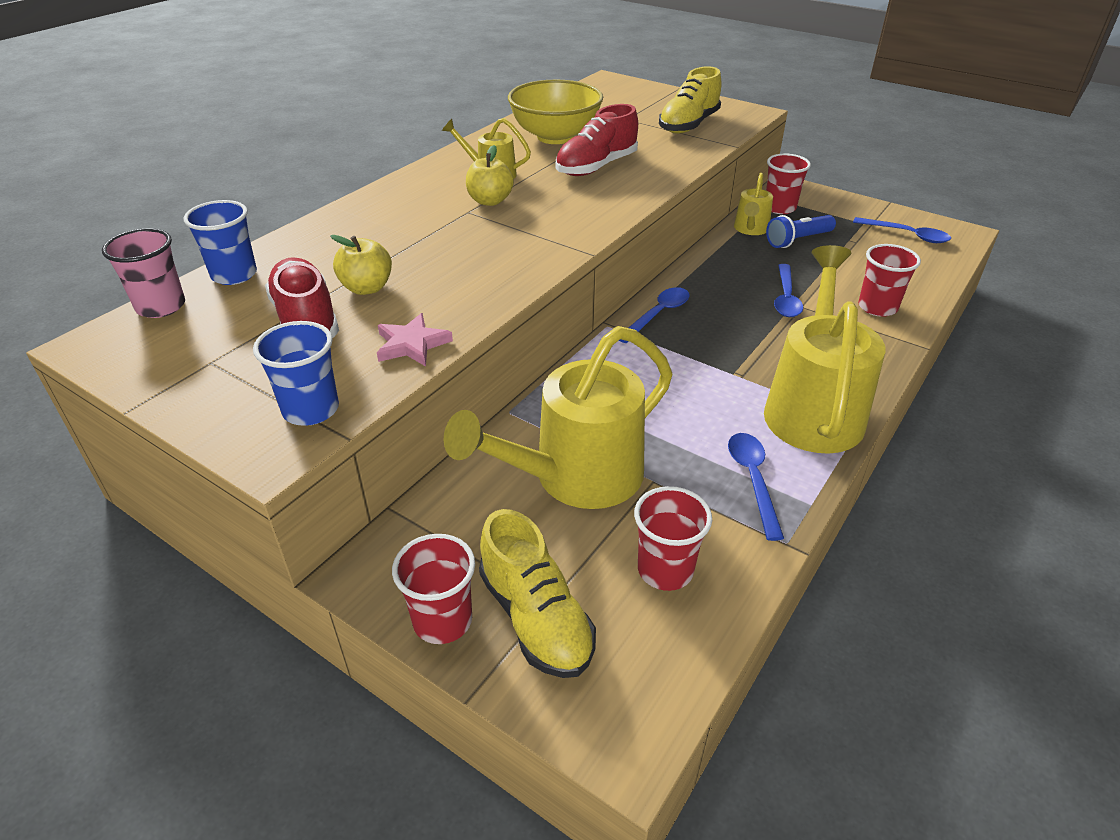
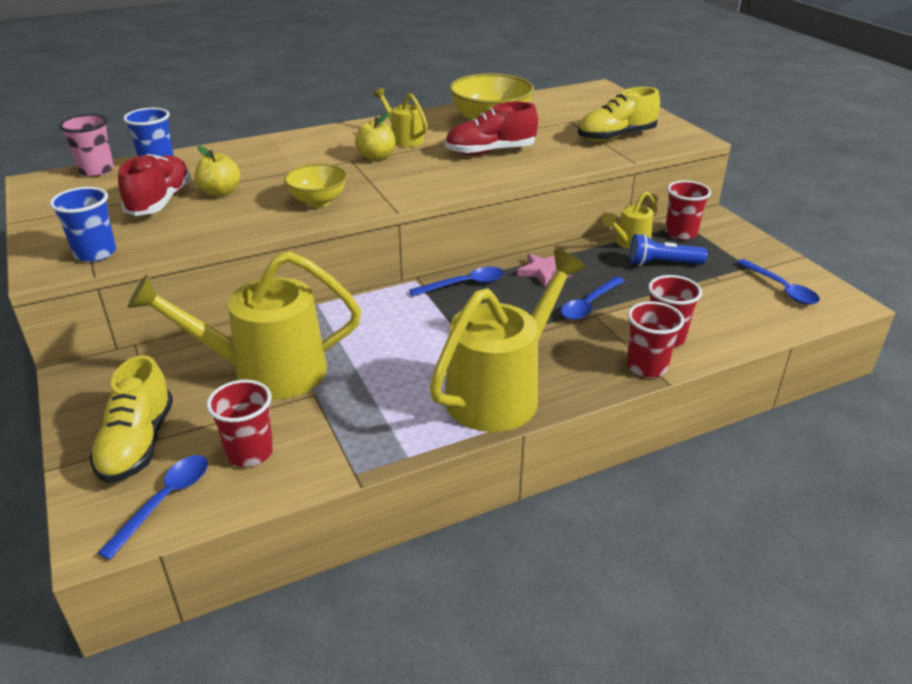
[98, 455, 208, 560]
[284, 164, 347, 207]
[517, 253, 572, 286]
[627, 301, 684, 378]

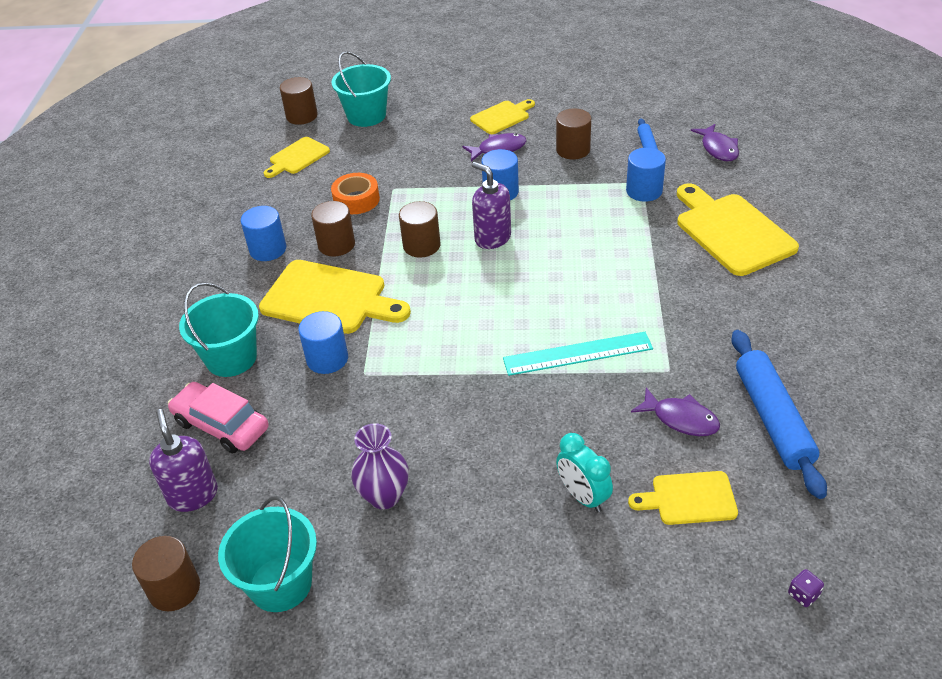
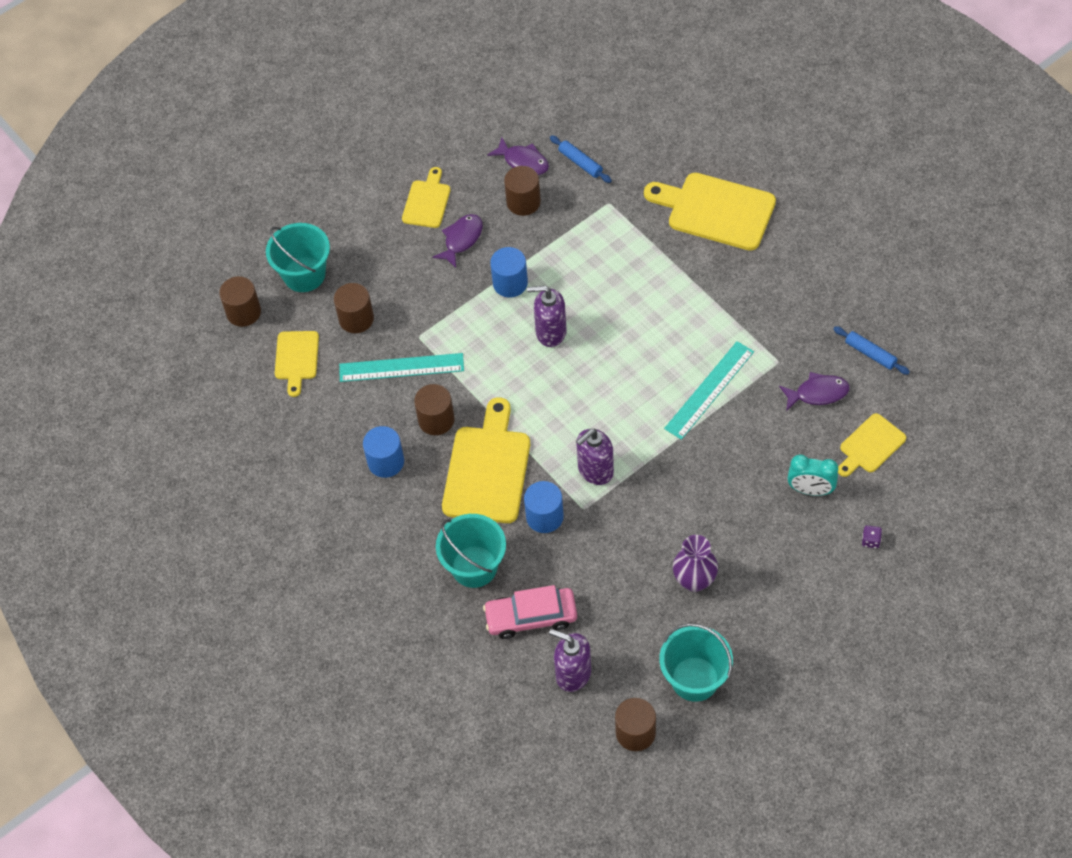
[334, 283, 374, 333]
[339, 353, 464, 382]
[442, 397, 530, 523]
[487, 137, 549, 175]
[576, 429, 614, 485]
[833, 326, 910, 375]
[862, 525, 882, 548]
[626, 148, 666, 202] (first image)

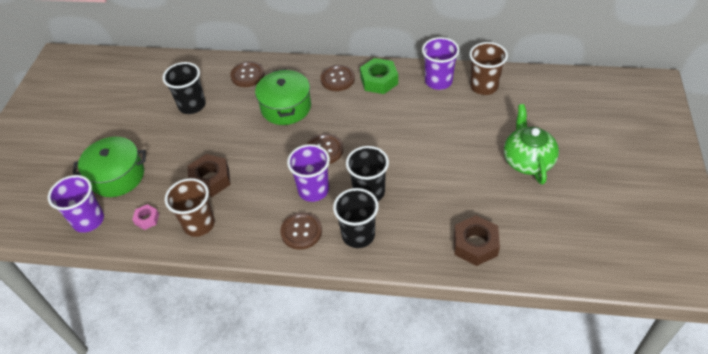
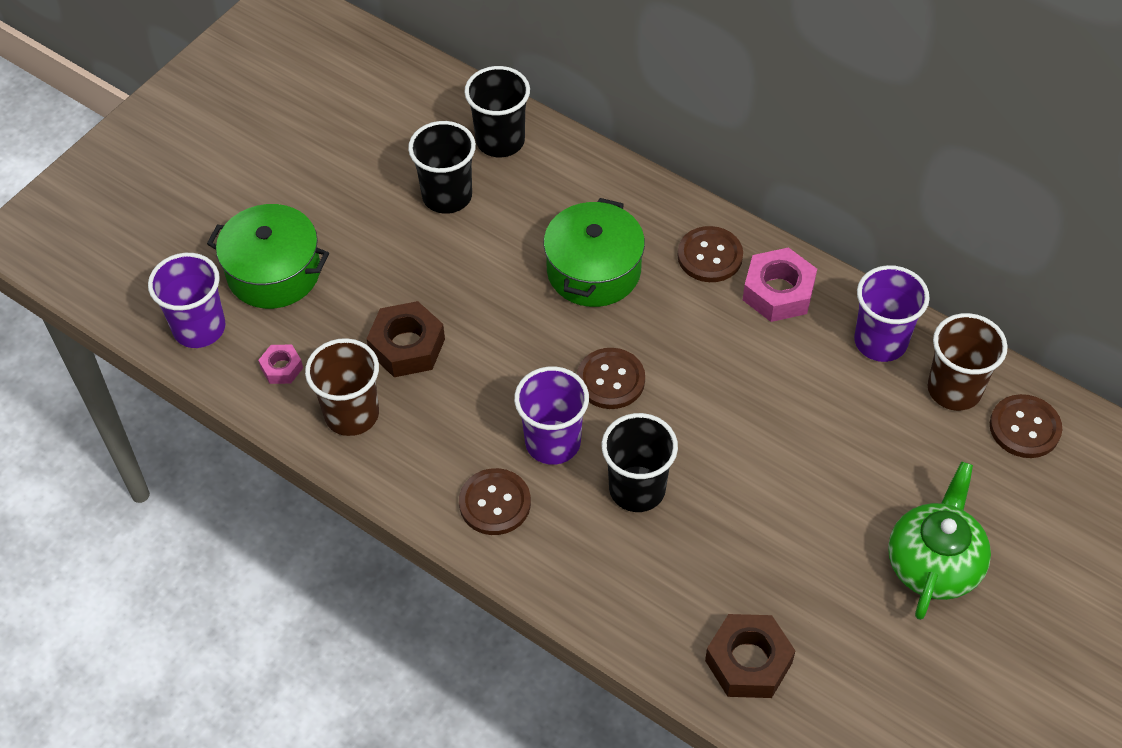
[464, 66, 530, 157]
[743, 247, 817, 322]
[990, 394, 1062, 458]

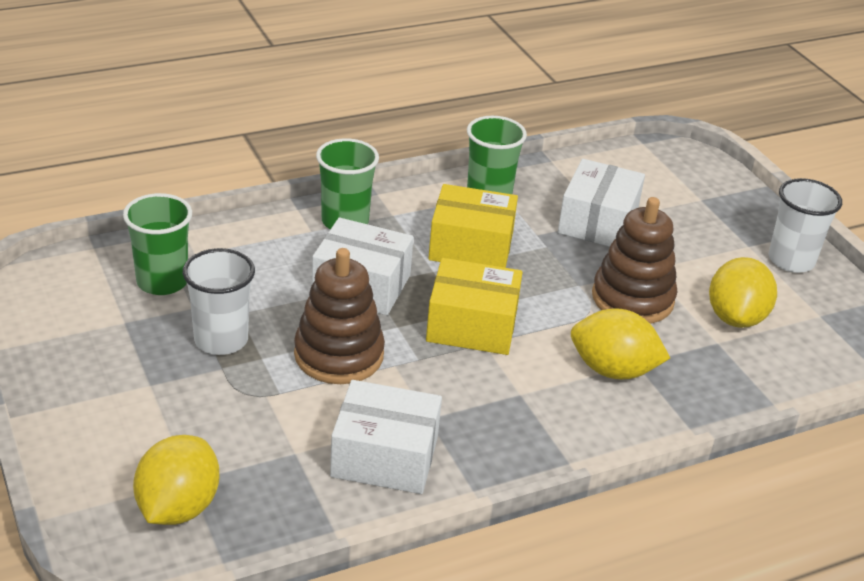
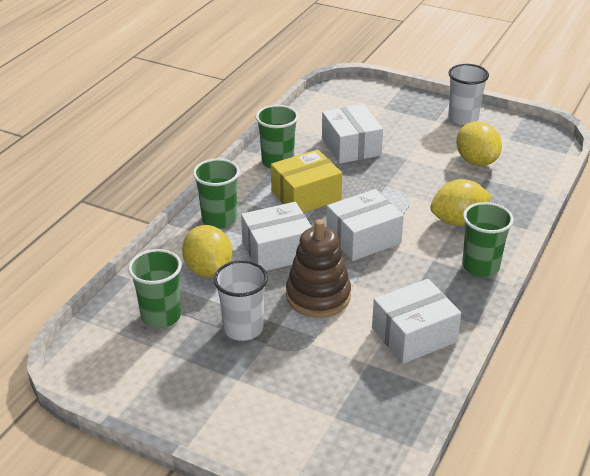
[182, 225, 233, 278]
[326, 189, 404, 261]
[462, 202, 514, 277]
[592, 197, 677, 324] (first image)

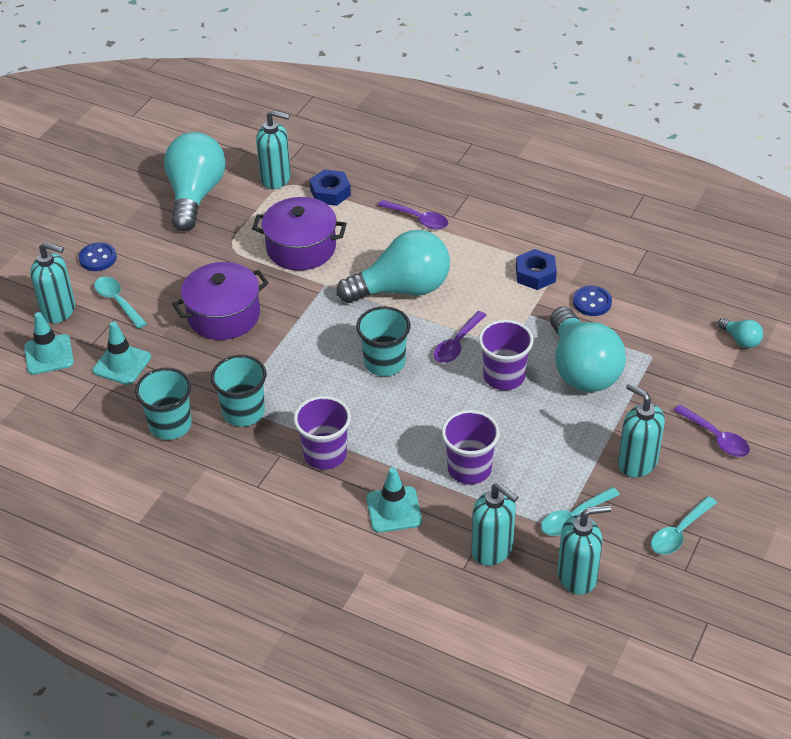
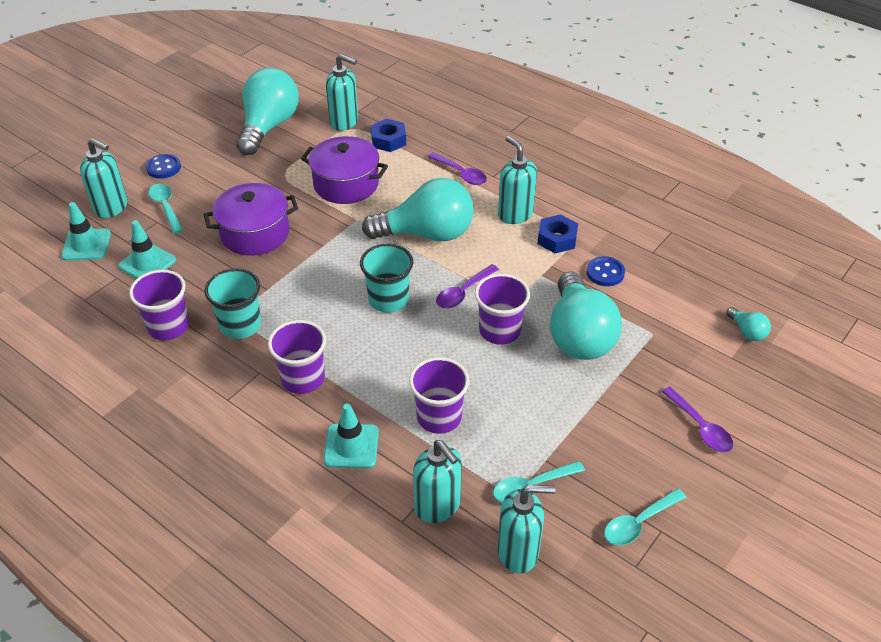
[129, 270, 189, 340]
[498, 136, 537, 224]

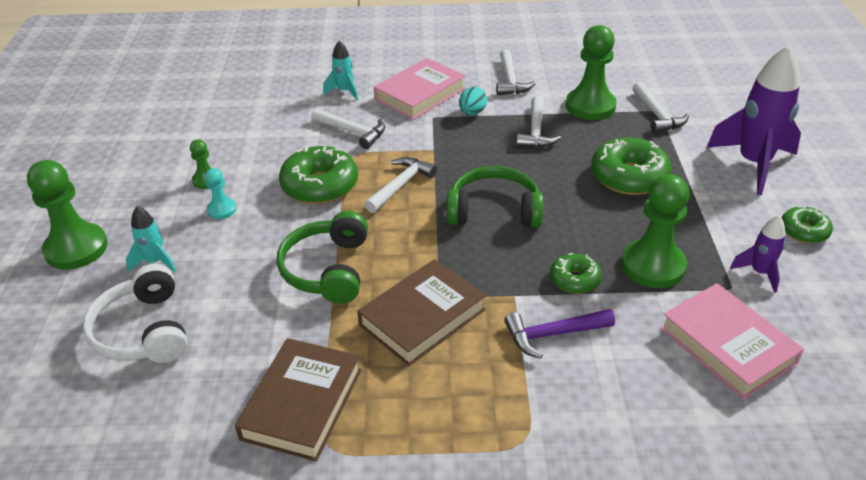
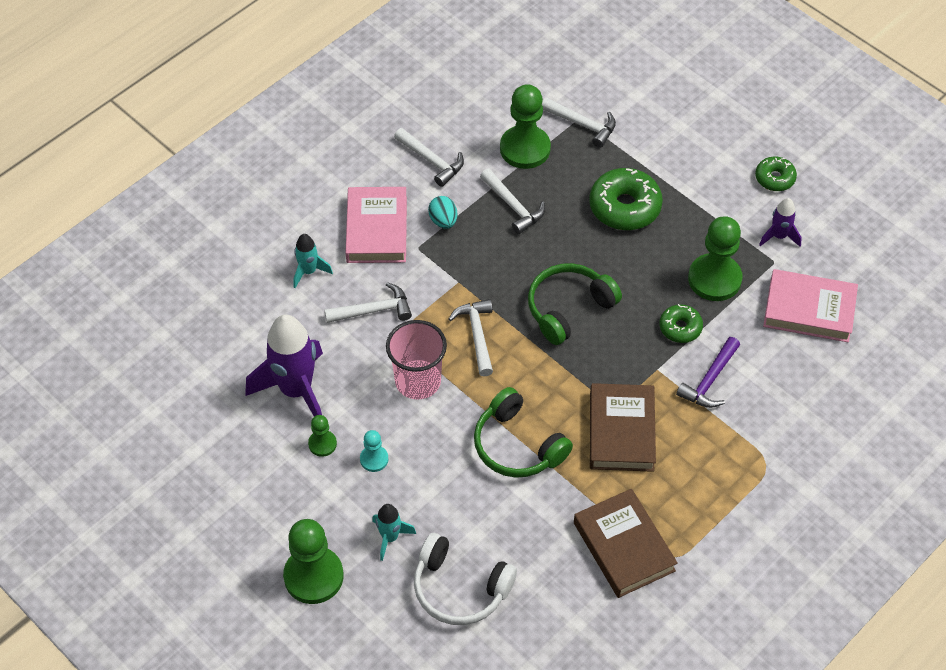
[246, 314, 323, 416]
[386, 320, 447, 400]

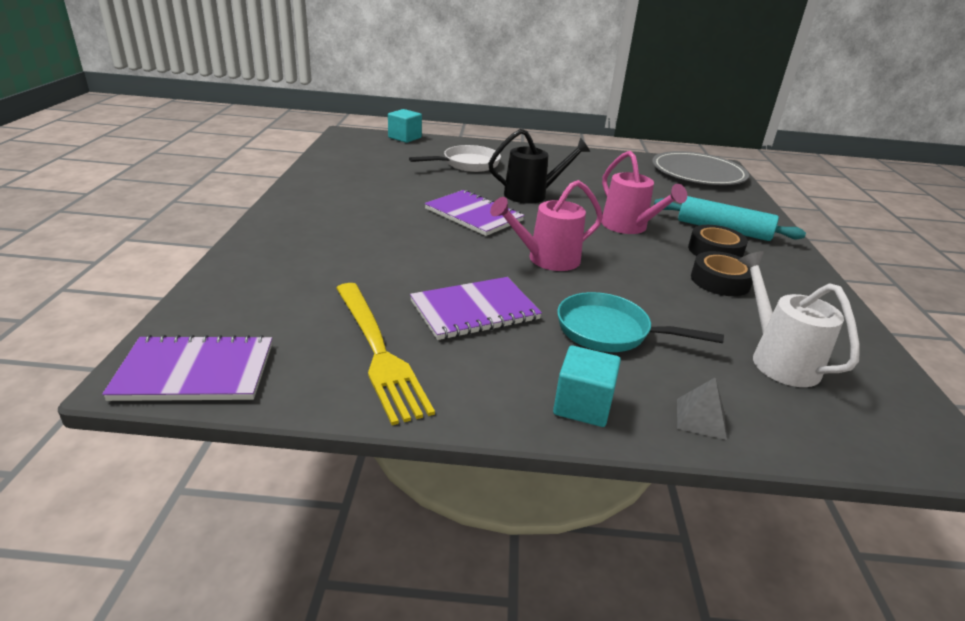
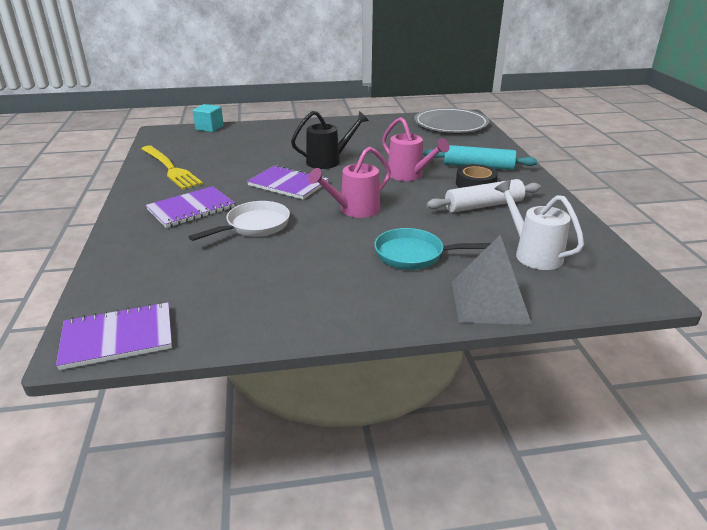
[141, 146, 203, 190]
[146, 186, 235, 228]
[189, 201, 290, 241]
[427, 179, 541, 213]
[452, 235, 532, 325]
[553, 346, 621, 427] (first image)

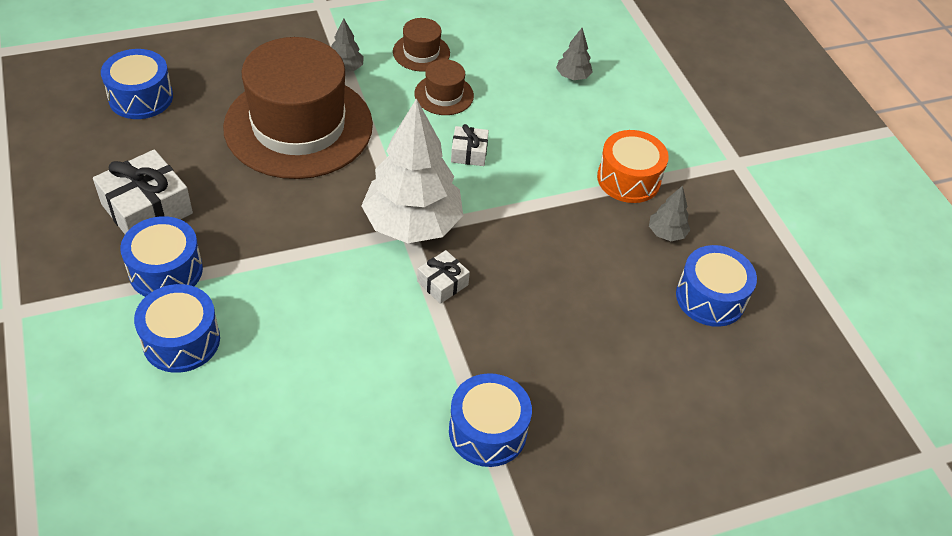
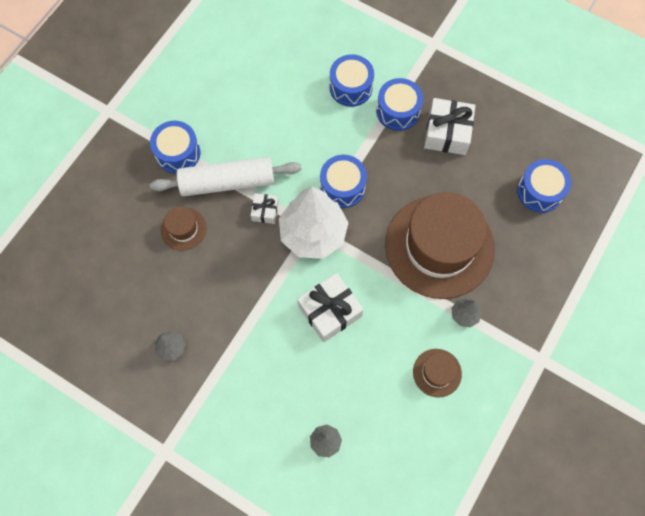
[150, 157, 301, 196]
[161, 207, 206, 251]
[297, 273, 364, 342]
[320, 155, 367, 208]
[597, 130, 669, 203] (first image)

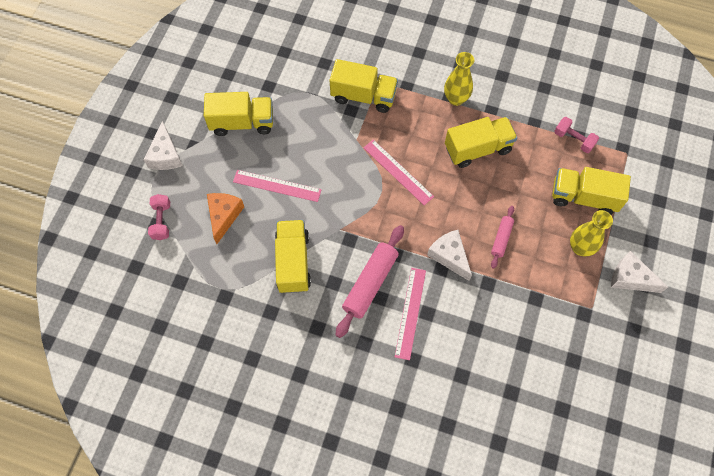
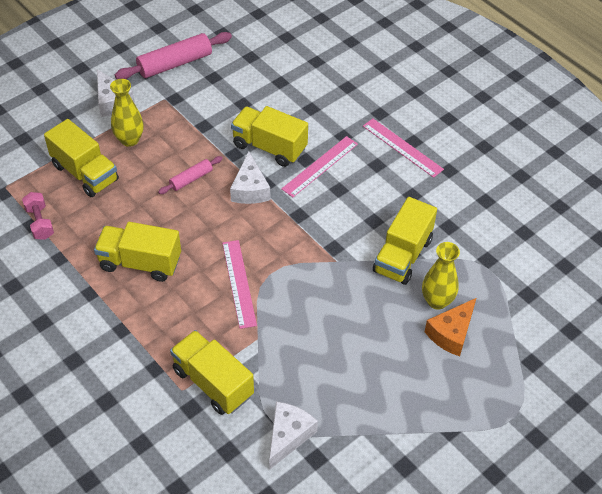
[115, 32, 232, 79]
[231, 106, 308, 167]
[269, 402, 318, 470]
[363, 119, 444, 178]
[422, 242, 460, 310]
[148, 194, 170, 240] (first image)

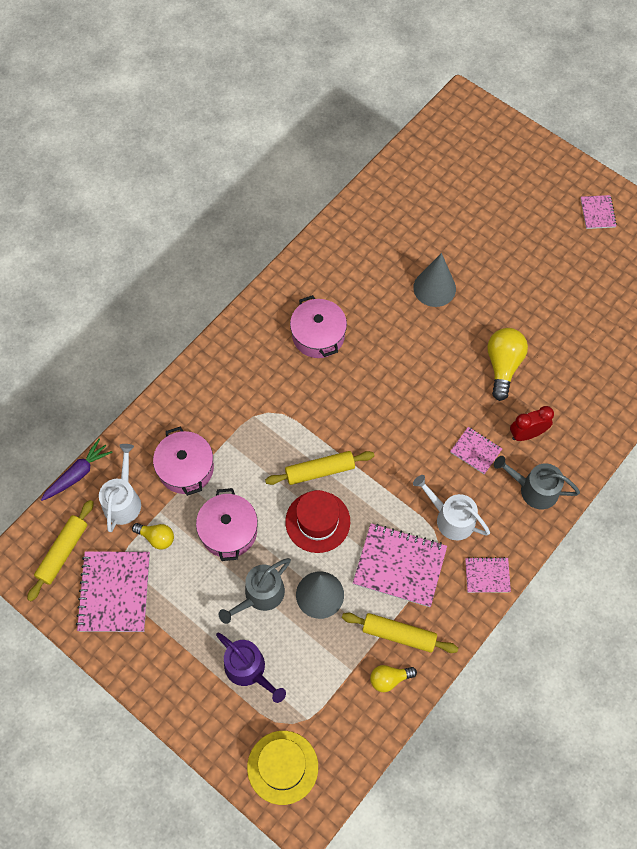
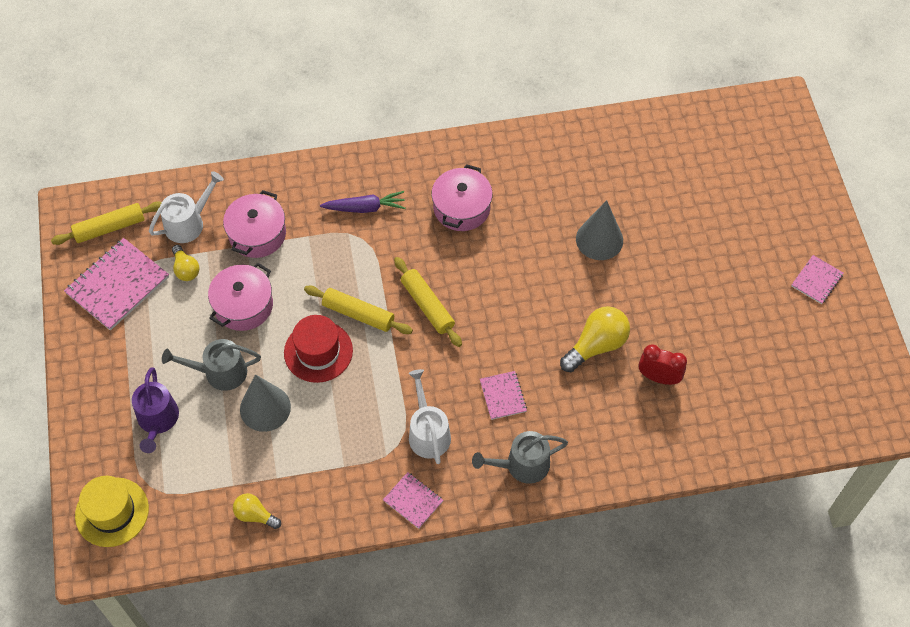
[320, 191, 406, 213]
[394, 257, 462, 347]
[472, 431, 568, 484]
[639, 345, 687, 385]
[353, 524, 447, 607] (first image)

